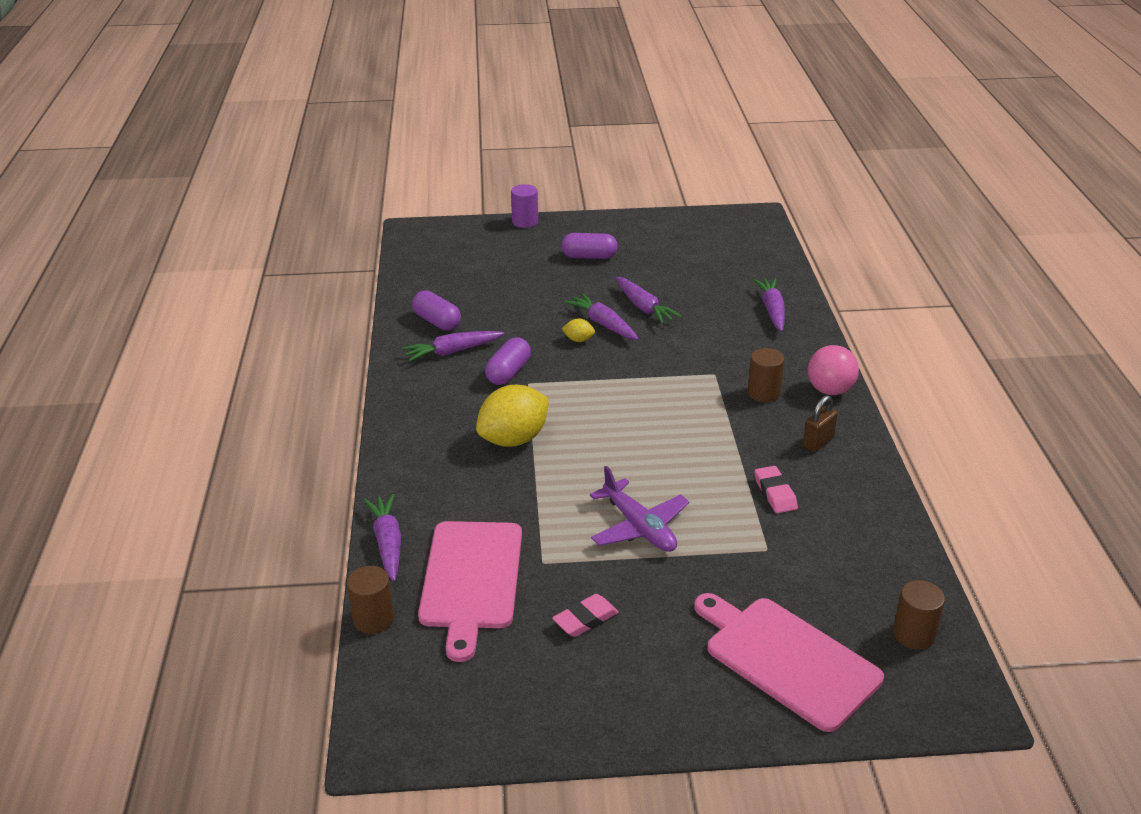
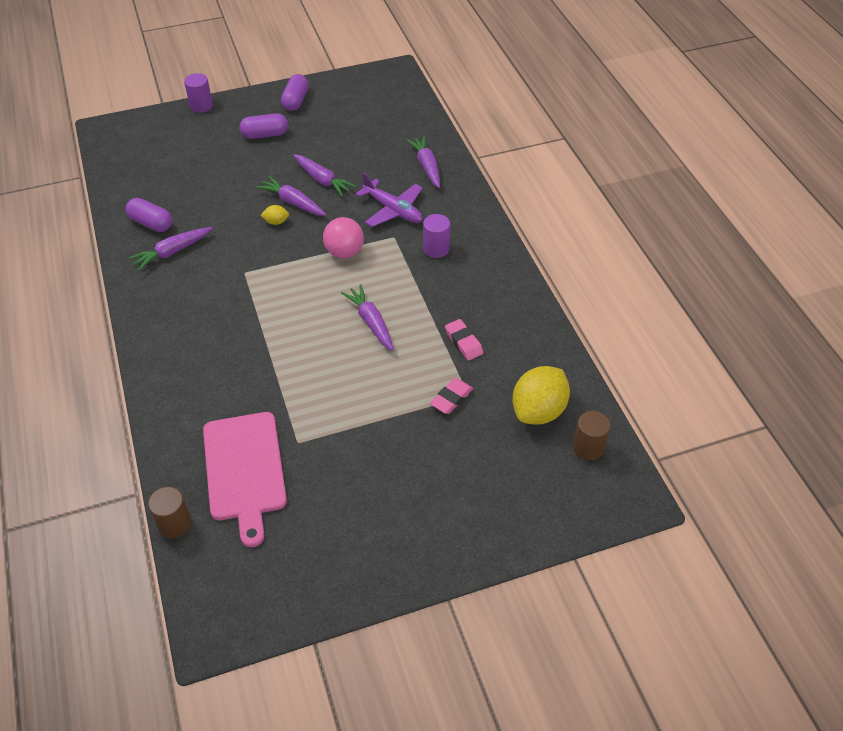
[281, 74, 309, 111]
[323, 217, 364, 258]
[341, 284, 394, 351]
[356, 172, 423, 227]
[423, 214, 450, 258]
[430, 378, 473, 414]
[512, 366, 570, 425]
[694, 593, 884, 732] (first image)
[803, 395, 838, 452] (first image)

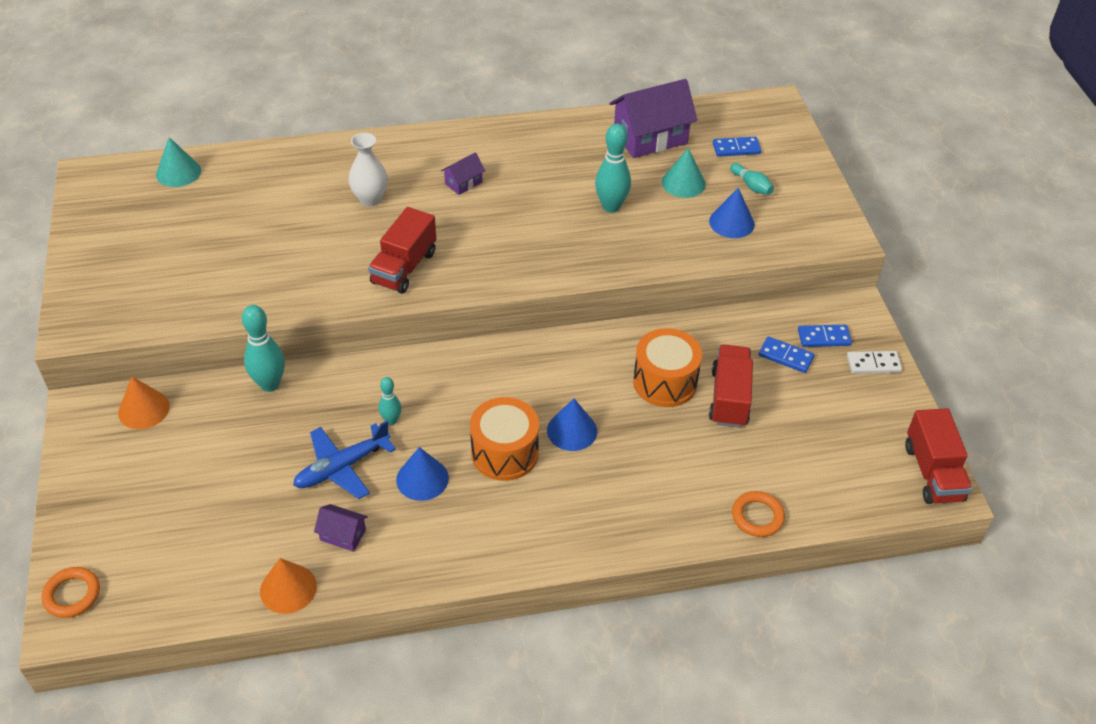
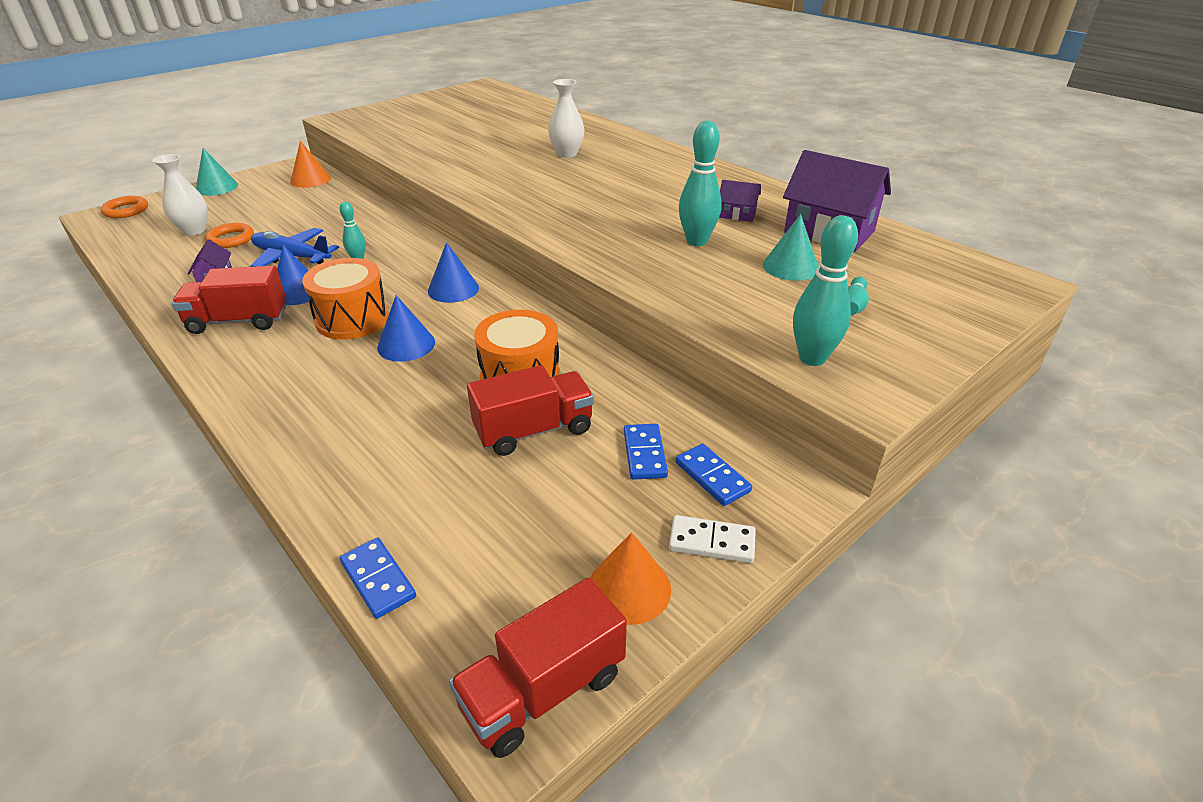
[153, 154, 208, 236]
[172, 266, 286, 334]
[196, 148, 238, 196]
[205, 223, 254, 248]
[340, 537, 416, 619]
[428, 242, 479, 303]
[590, 532, 671, 625]
[669, 515, 756, 563]
[719, 180, 761, 222]
[793, 215, 858, 366]

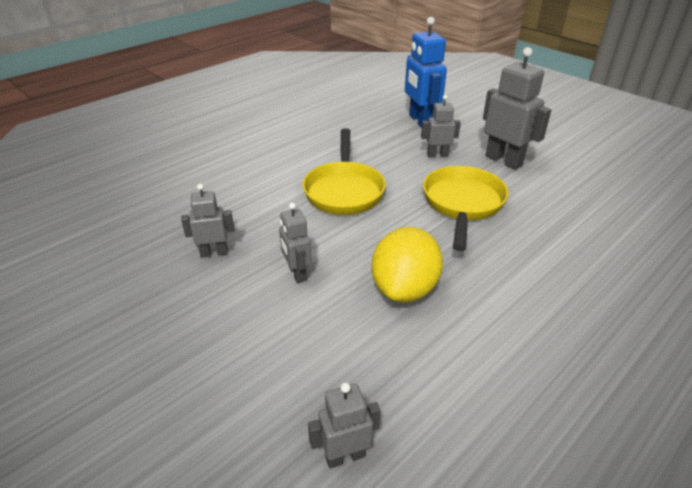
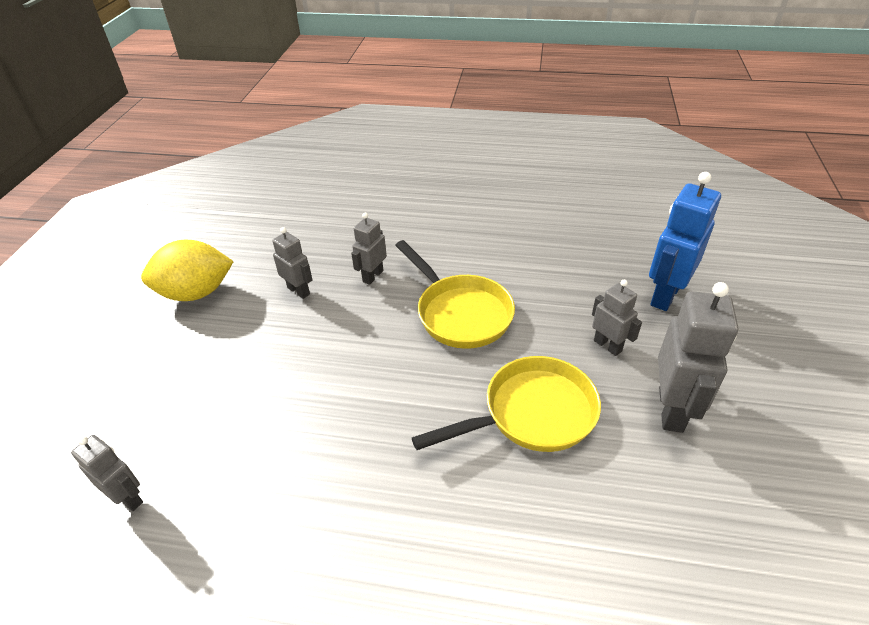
[141, 240, 234, 301]
[351, 212, 387, 285]
[395, 240, 515, 349]

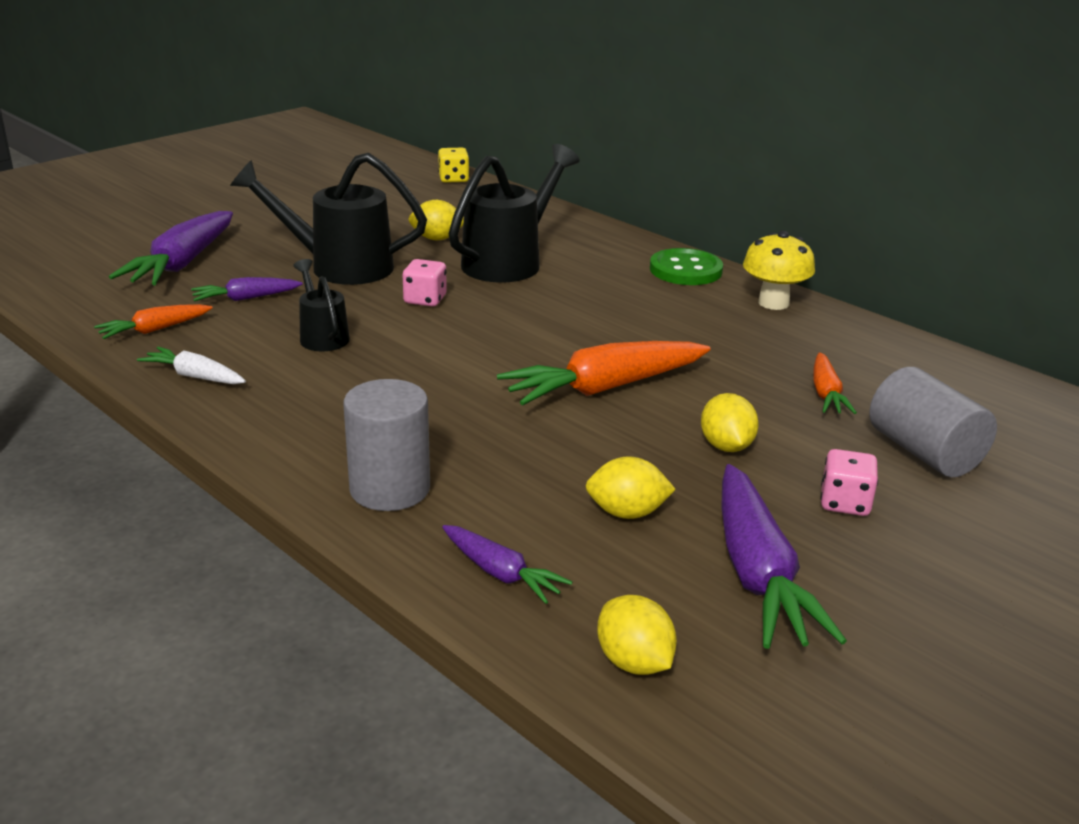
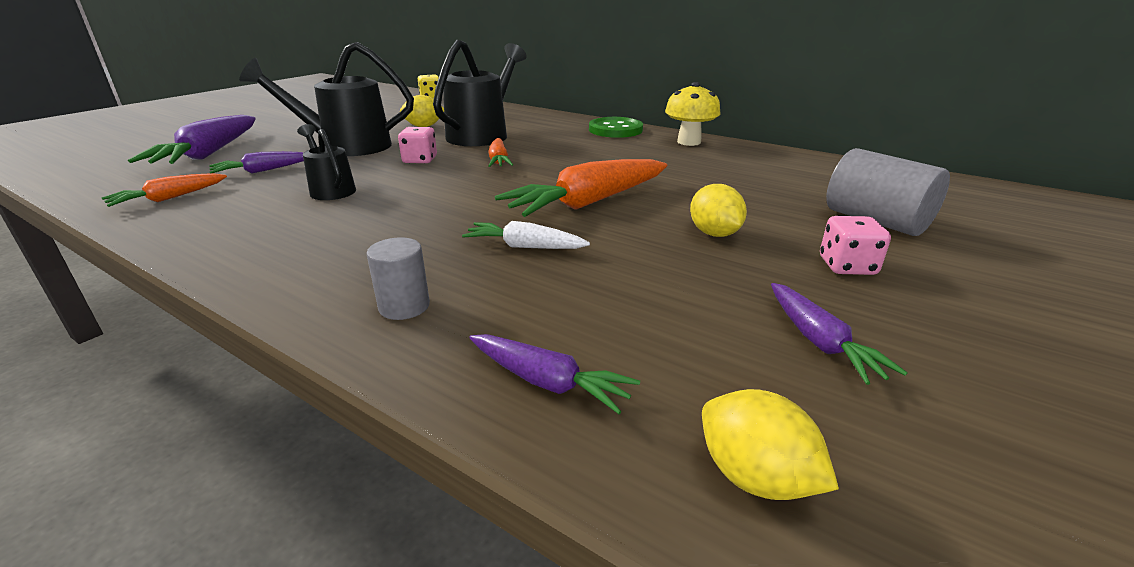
[367, 237, 430, 320]
[462, 221, 590, 249]
[488, 138, 513, 167]
[771, 283, 908, 385]
[586, 456, 676, 519] (first image)

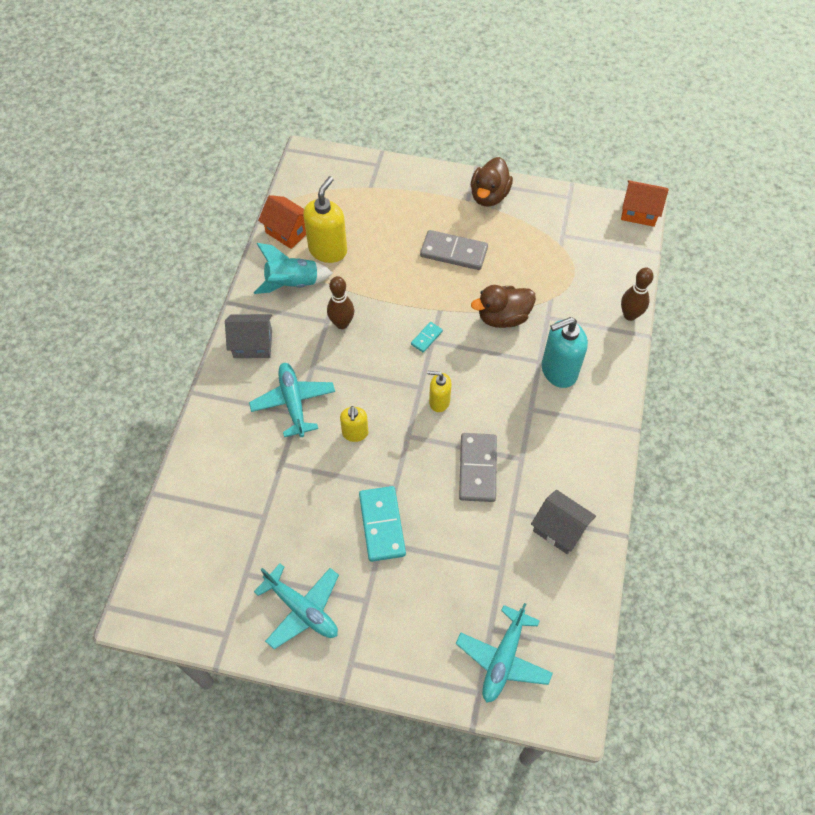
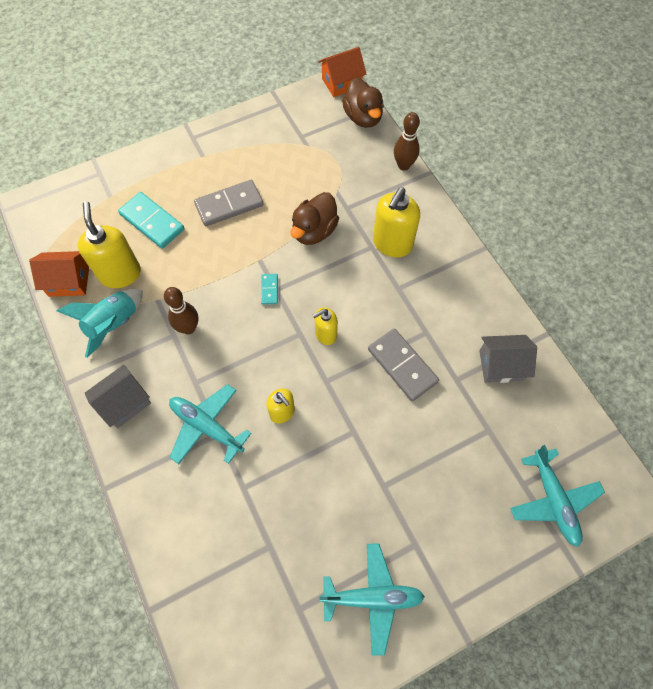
[118, 192, 185, 248]
[342, 78, 384, 128]
[373, 187, 420, 257]

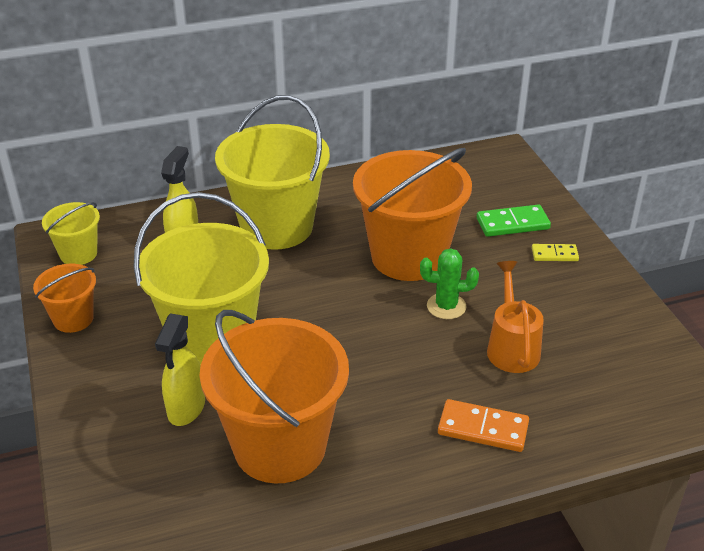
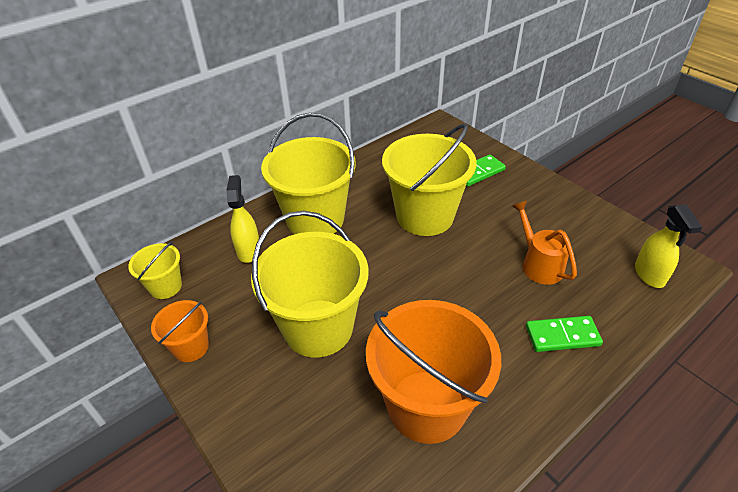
[382, 124, 477, 236]
[526, 316, 603, 352]
[635, 204, 702, 288]
[420, 248, 479, 319] (first image)
[532, 244, 579, 261] (first image)

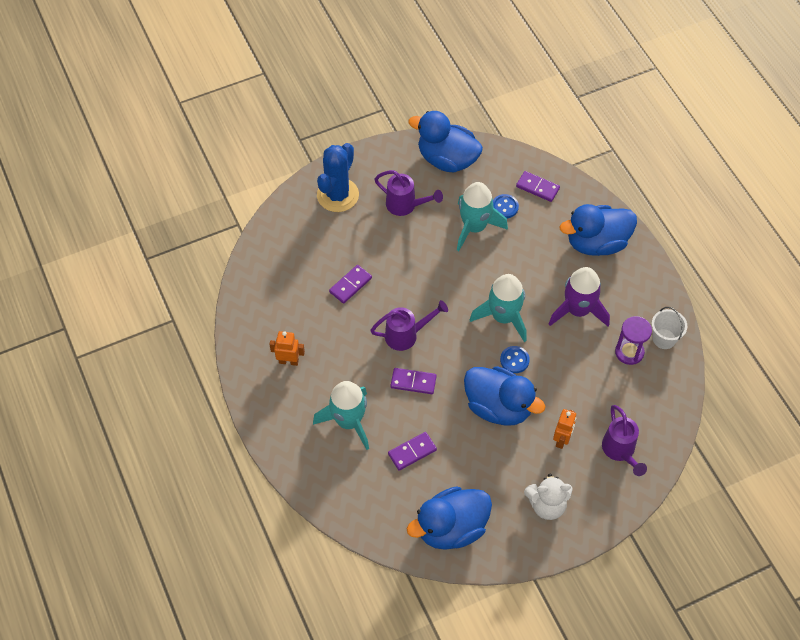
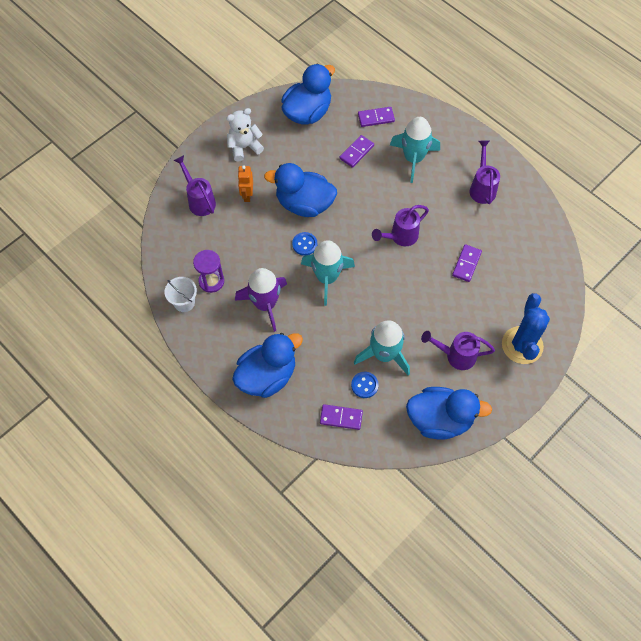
[358, 107, 395, 127]
[470, 140, 500, 204]

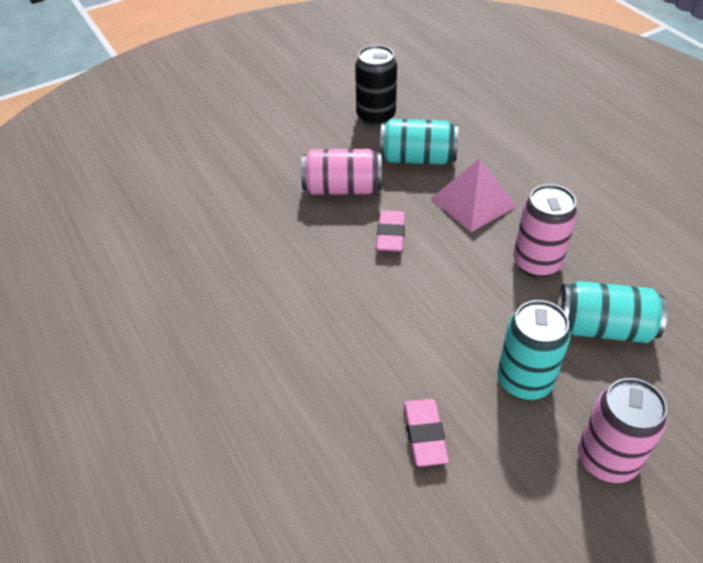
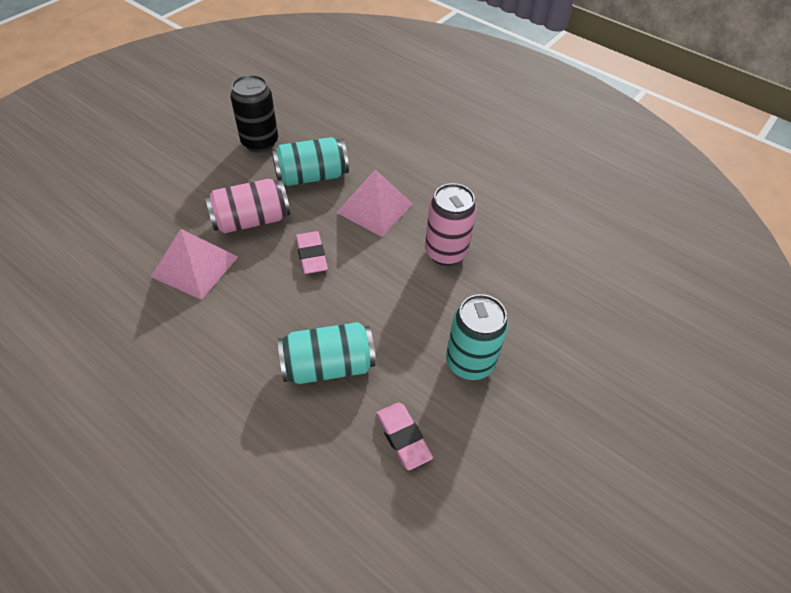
[151, 229, 238, 300]
[278, 322, 376, 384]
[578, 378, 667, 483] (first image)

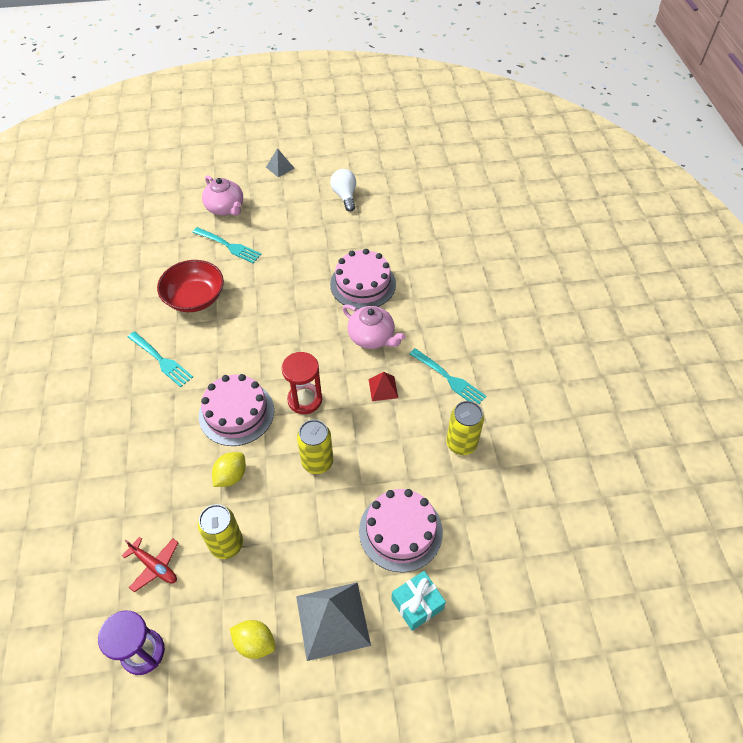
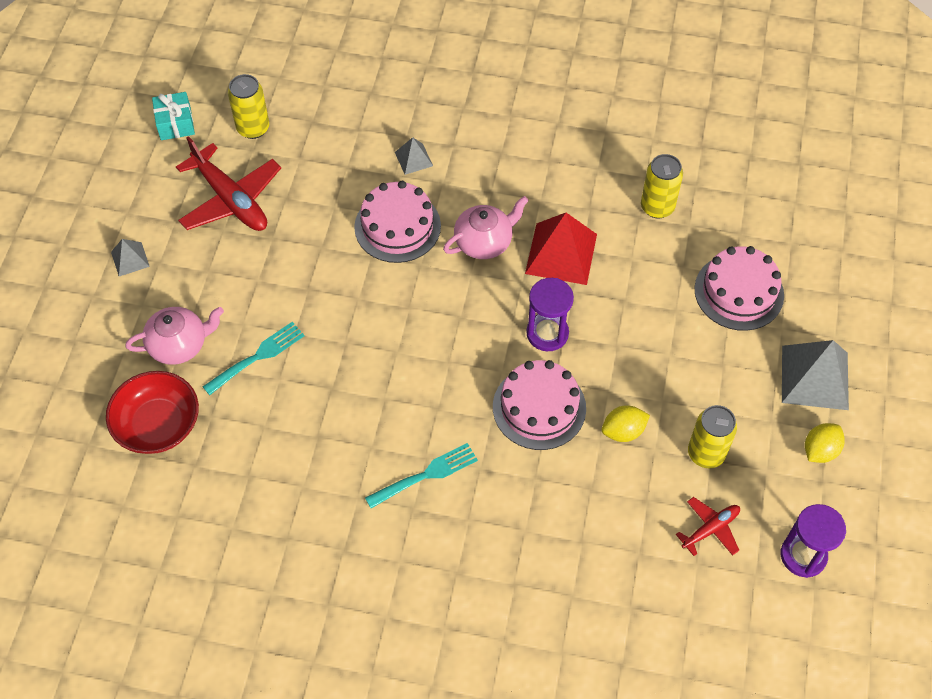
[106, 371, 199, 454]
[152, 92, 195, 140]
[176, 136, 281, 231]
[228, 74, 269, 139]
[395, 137, 433, 175]
[525, 213, 597, 285]
[526, 278, 574, 351]
[602, 405, 650, 442]
[410, 348, 487, 404] (first image)

